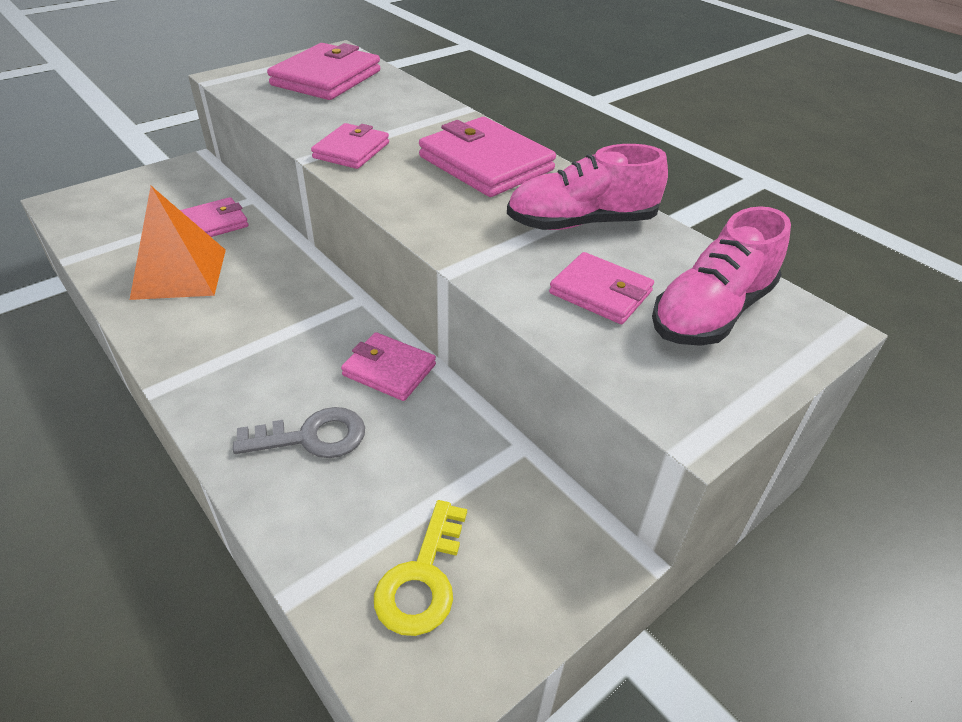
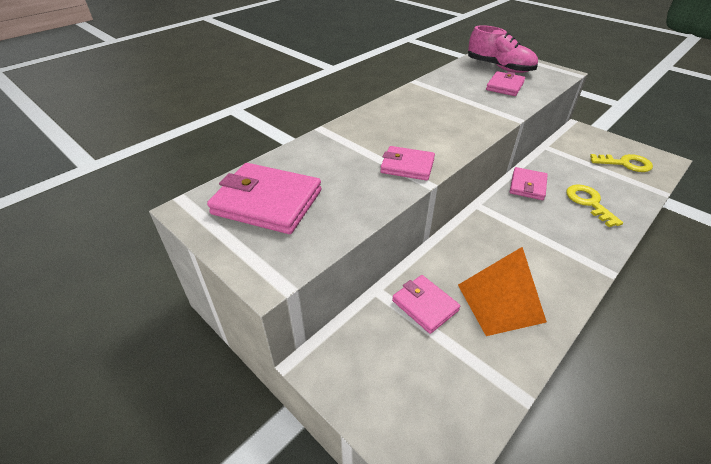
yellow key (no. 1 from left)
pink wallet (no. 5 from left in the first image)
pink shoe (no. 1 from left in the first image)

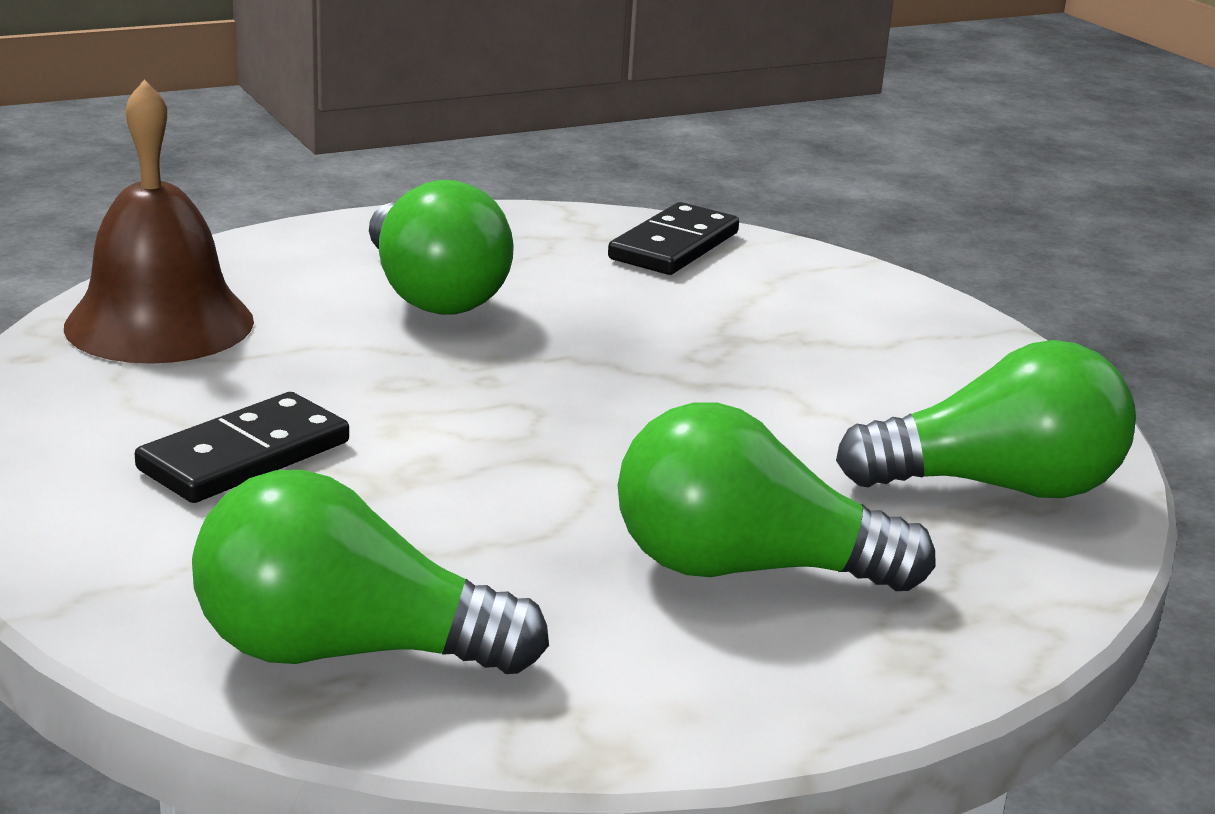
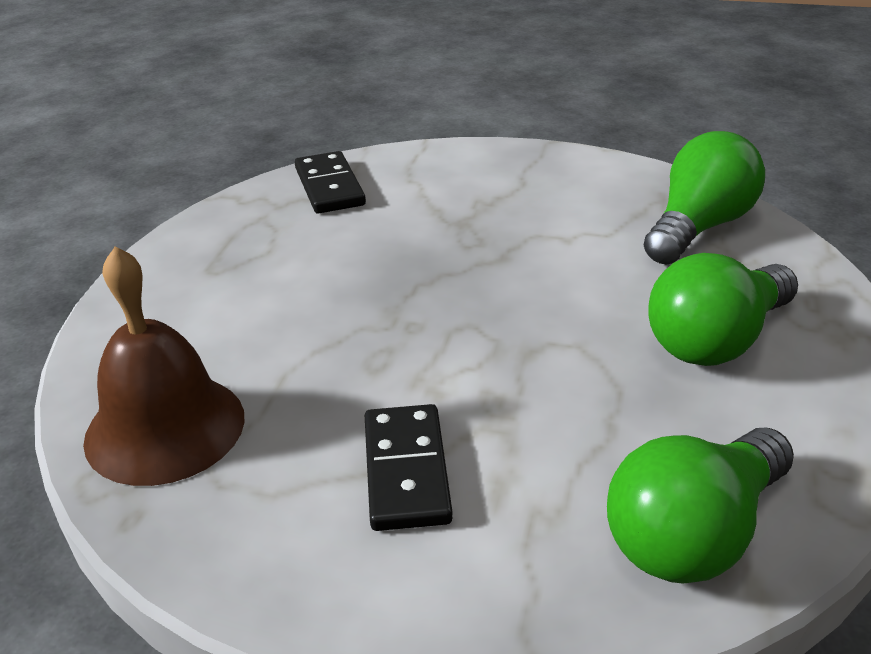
green light bulb (no. 2 from left in the first image)

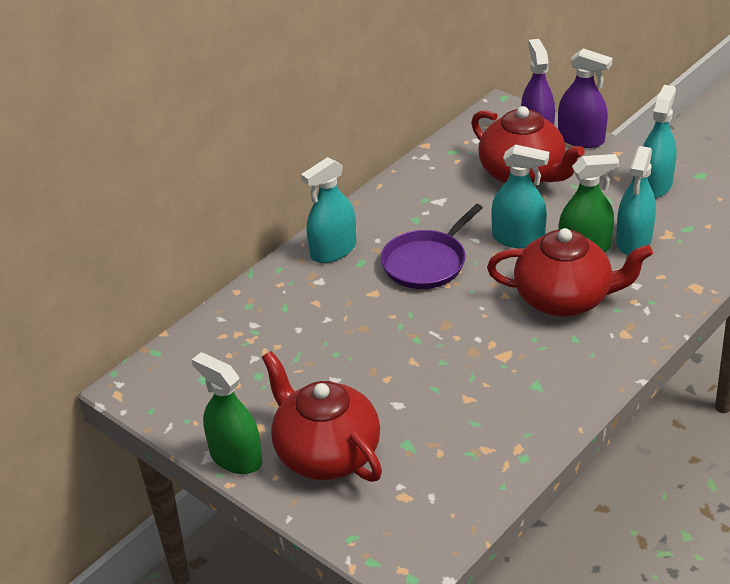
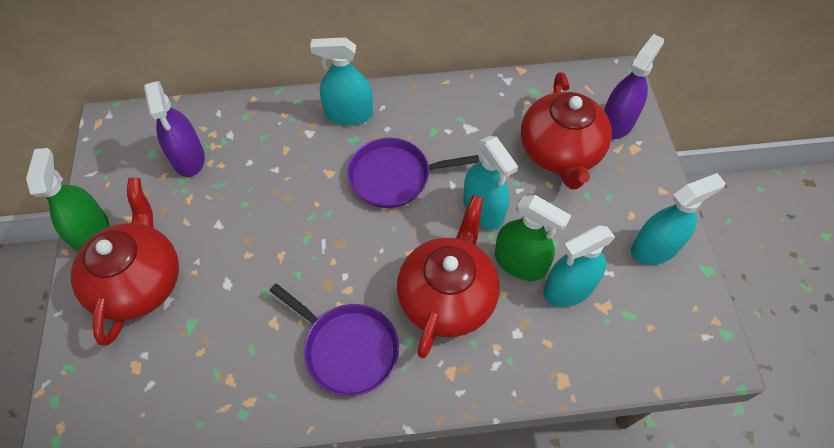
purple spray bottle (no. 1 from left)
purple pan (no. 1 from left)
red teapot (no. 2 from left)

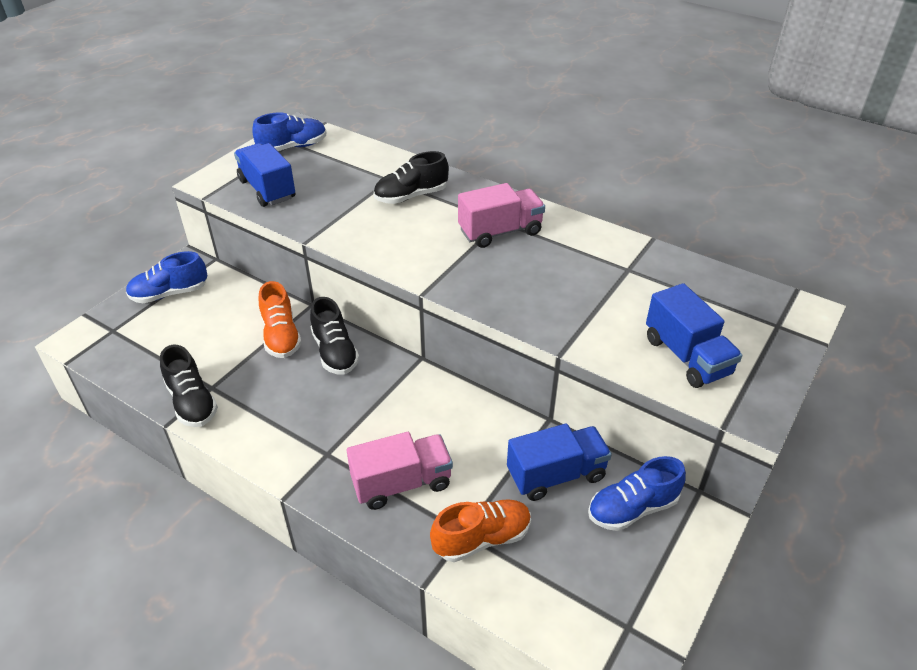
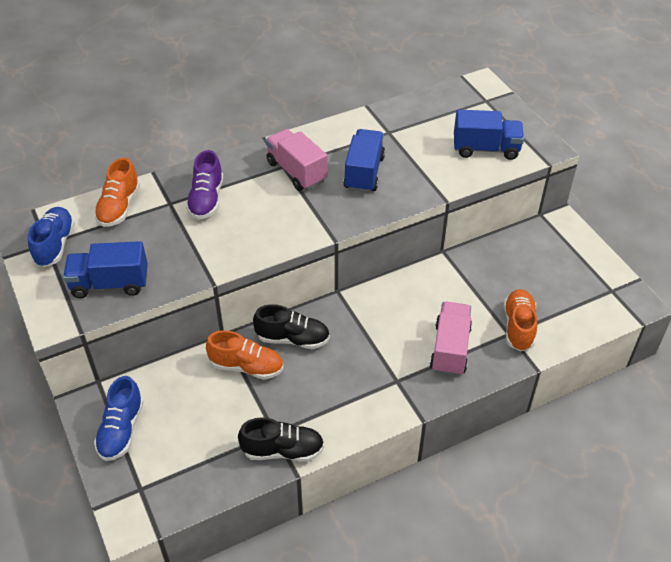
orange shoe (no. 1 from left)
purple shoe
pink truck (no. 1 from left)
blue truck (no. 2 from left)
blue shoe (no. 3 from left in the first image)

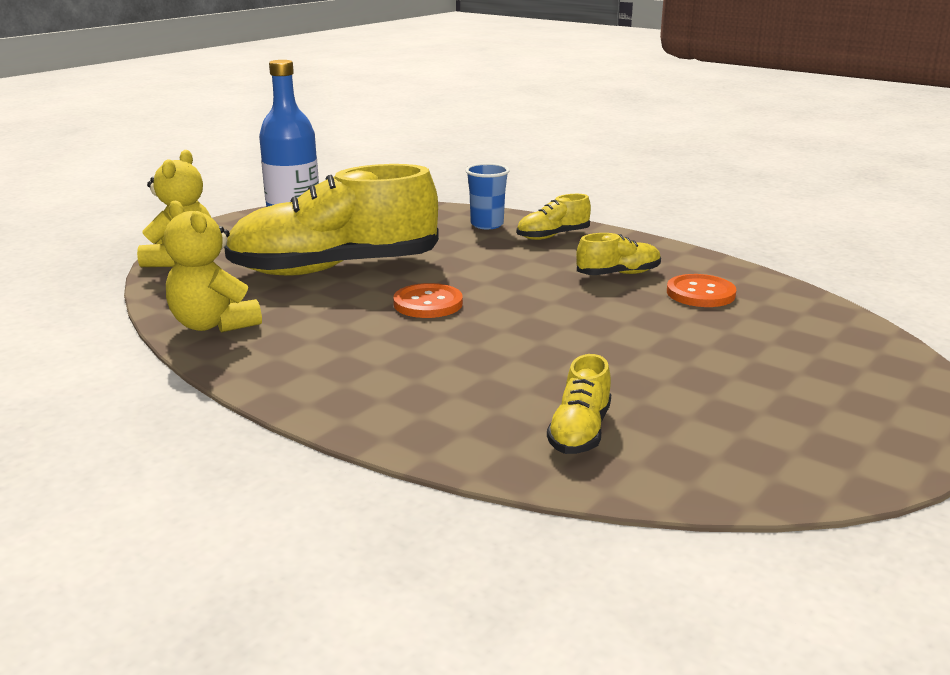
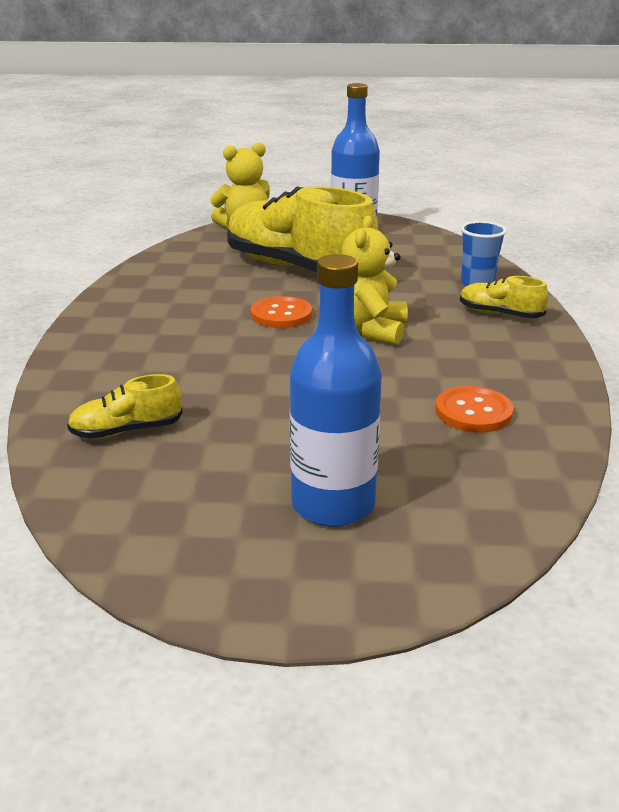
blue bottle (no. 1 from left)
yellow teddy bear (no. 2 from left)
yellow shoe (no. 4 from left in the first image)

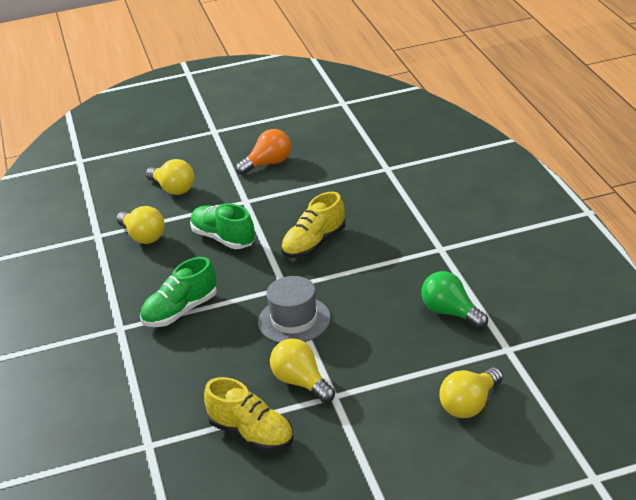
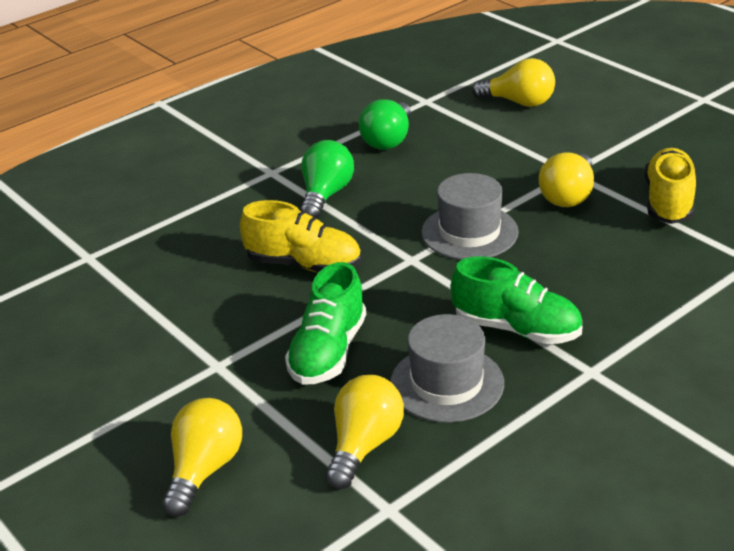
green light bulb (no. 1 from left)
grey hat (no. 1 from left)
orange light bulb

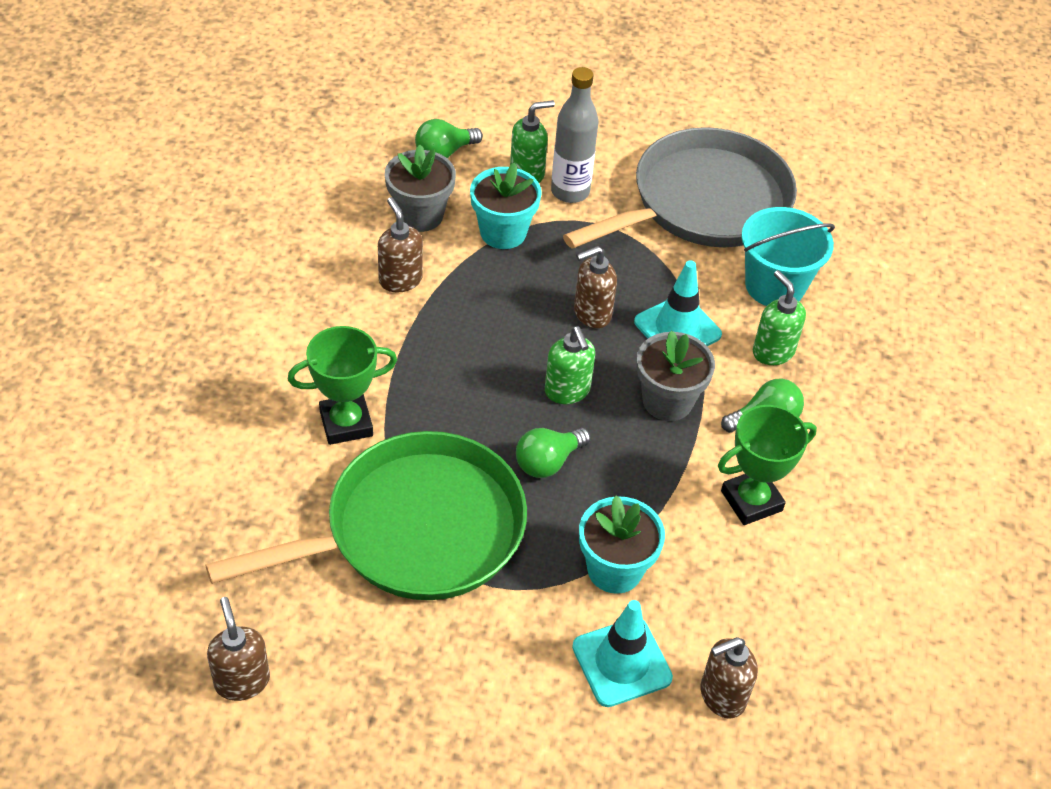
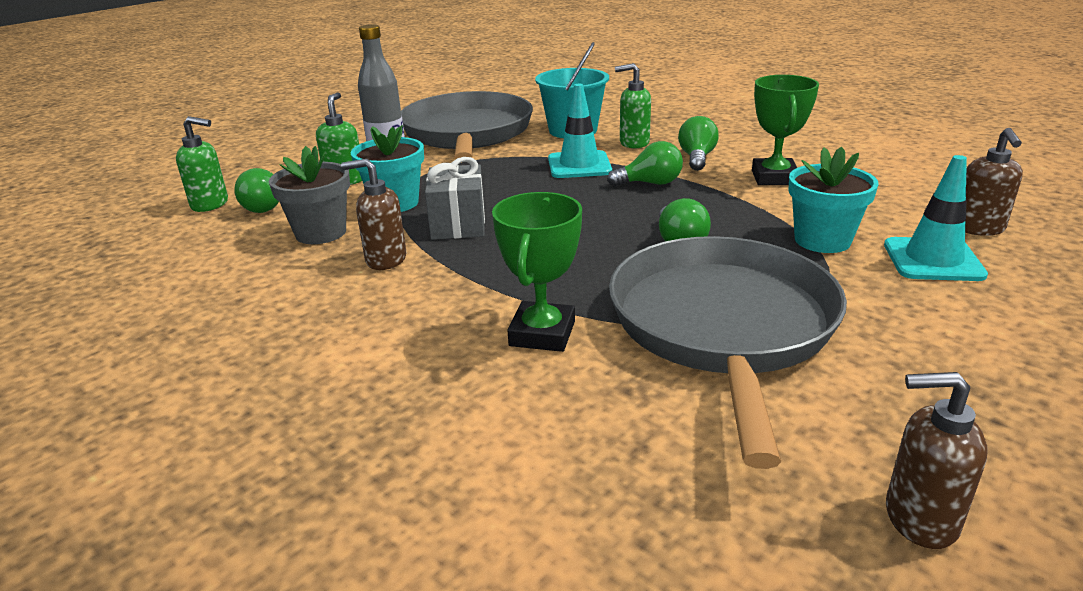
green soap dispenser (no. 1 from left)
grey gift
green light bulb (no. 2 from left)
grey pan (no. 2 from left)
brown soap dispenser (no. 3 from left in the first image)

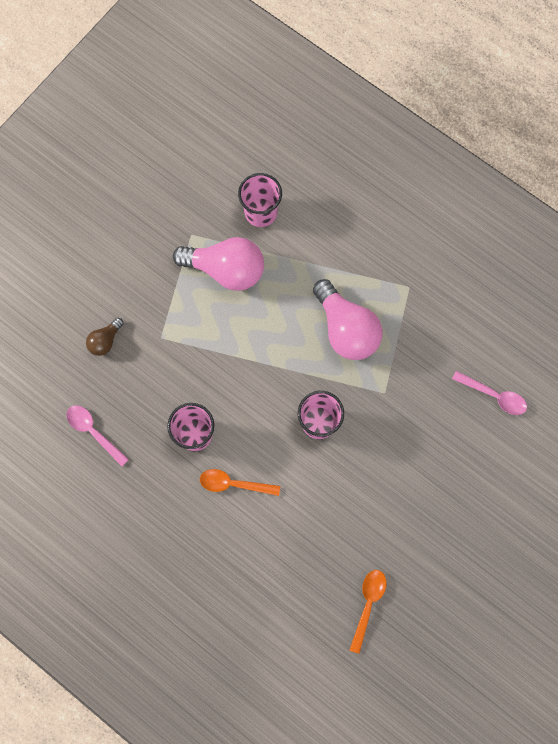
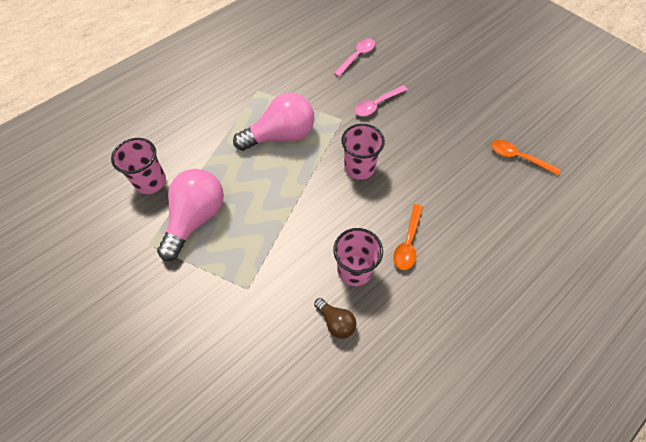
brown light bulb
pink spoon (no. 2 from left)

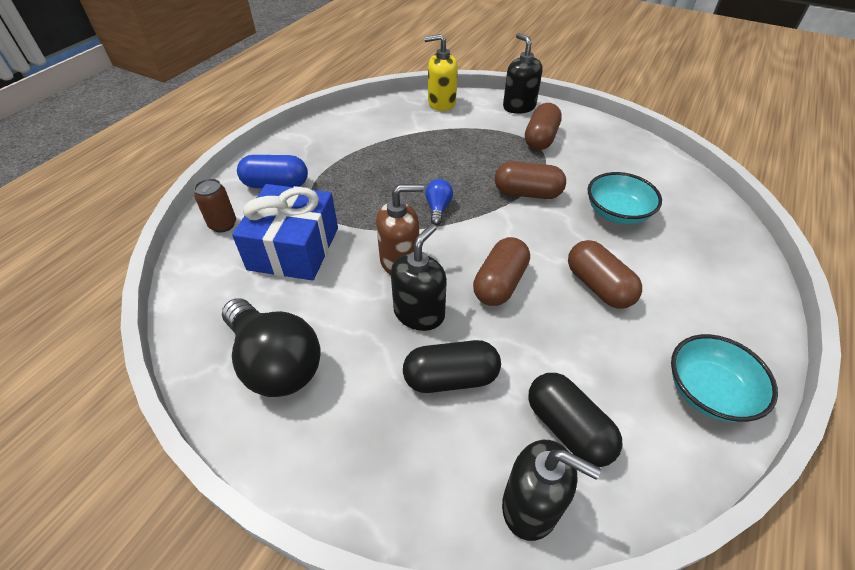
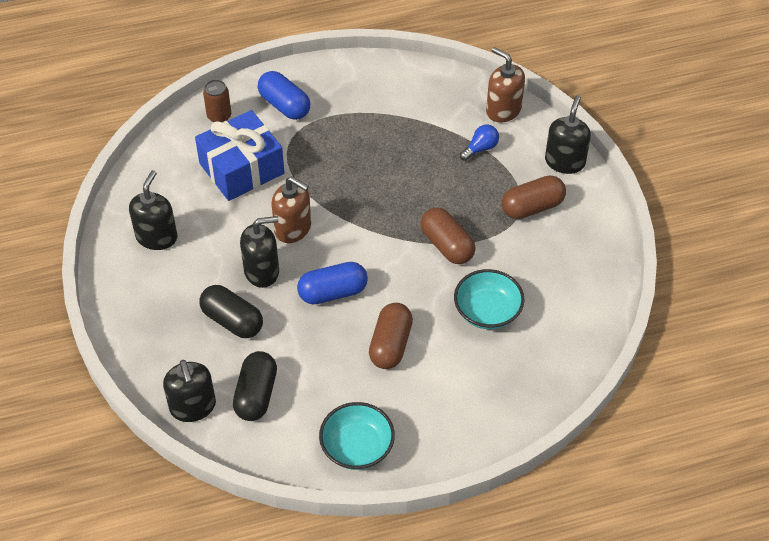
black soap dispenser (no. 1 from left)
blue capsule (no. 2 from left)
blue light bulb
brown soap dispenser (no. 2 from left)

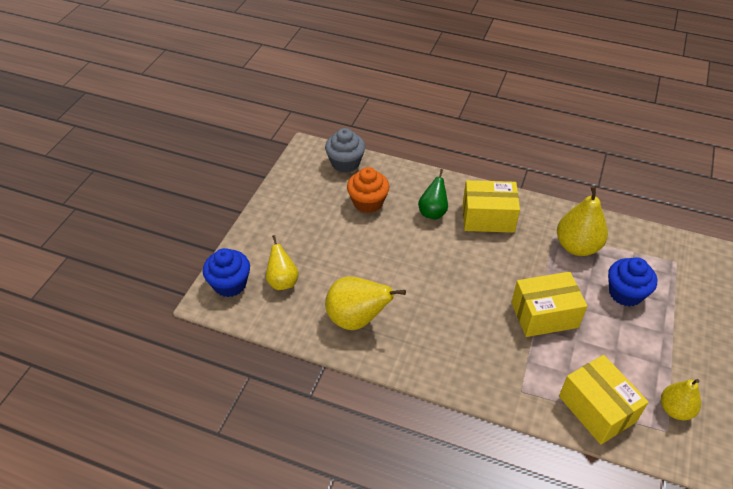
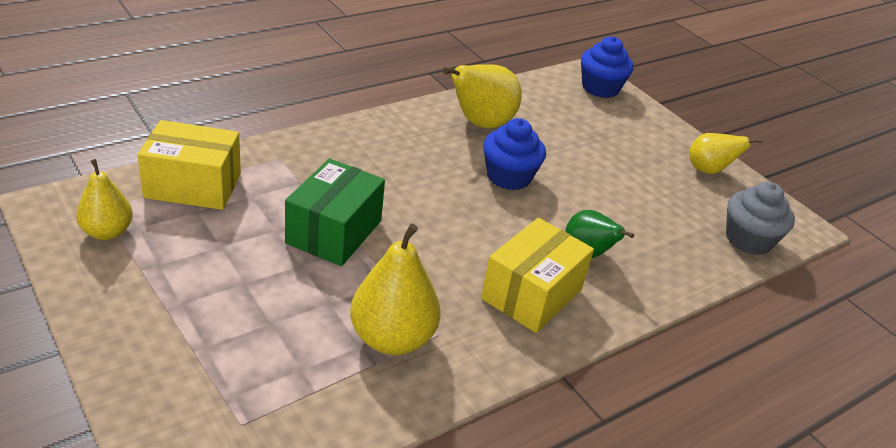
green box
blue cupcake (no. 1 from left)
yellow pear (no. 4 from left)
orange cupcake

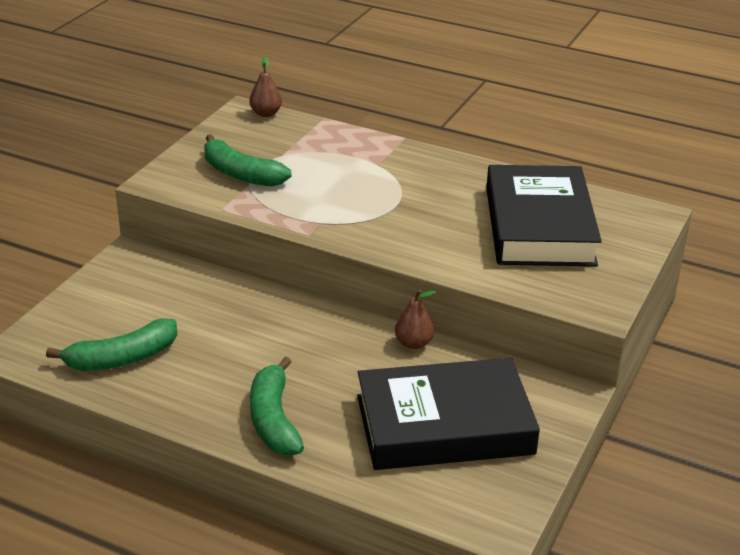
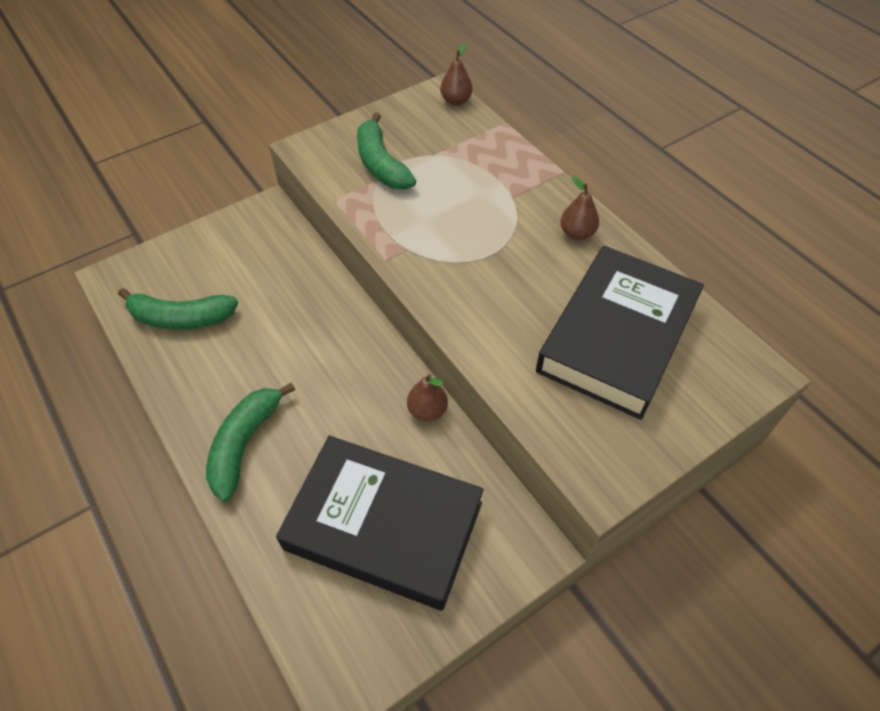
brown pear (no. 3 from left)

